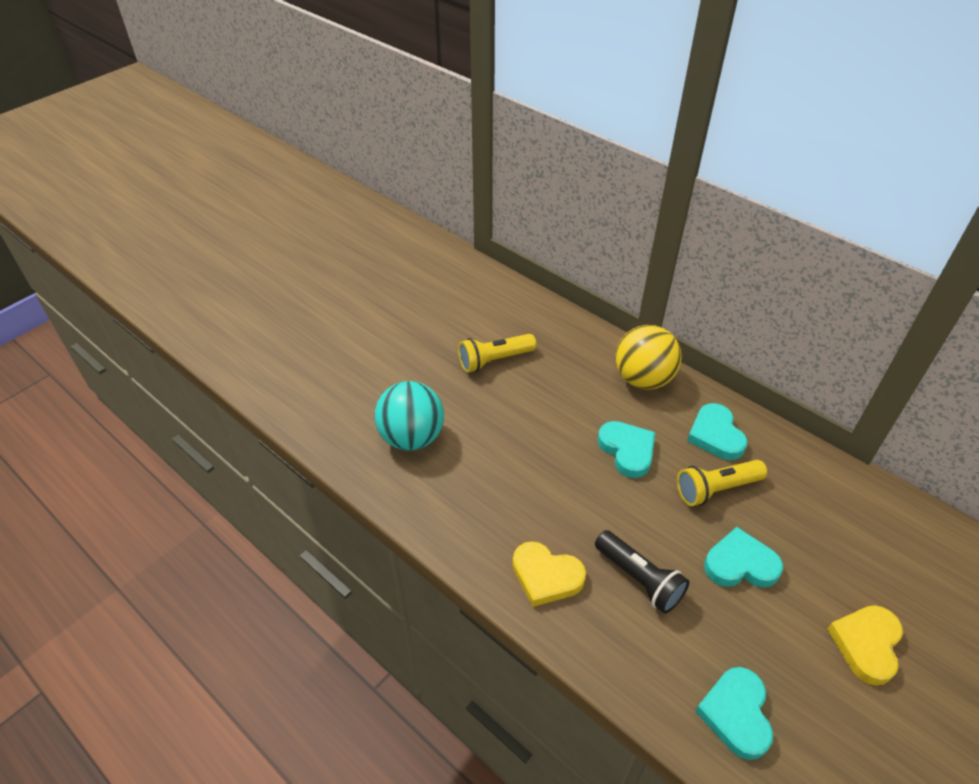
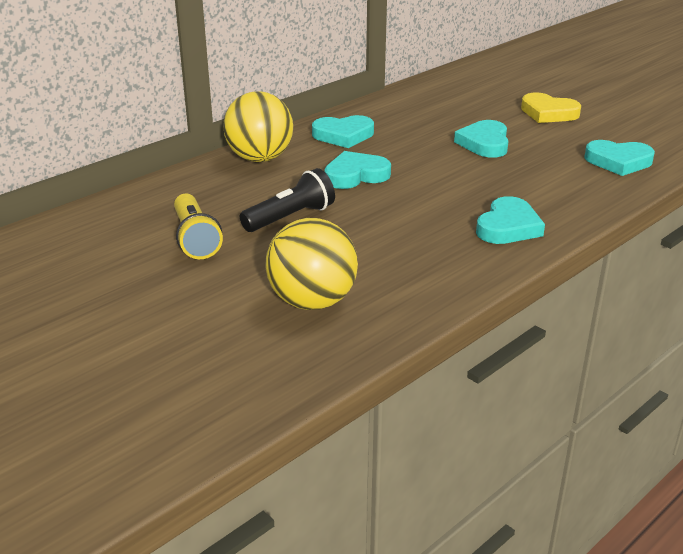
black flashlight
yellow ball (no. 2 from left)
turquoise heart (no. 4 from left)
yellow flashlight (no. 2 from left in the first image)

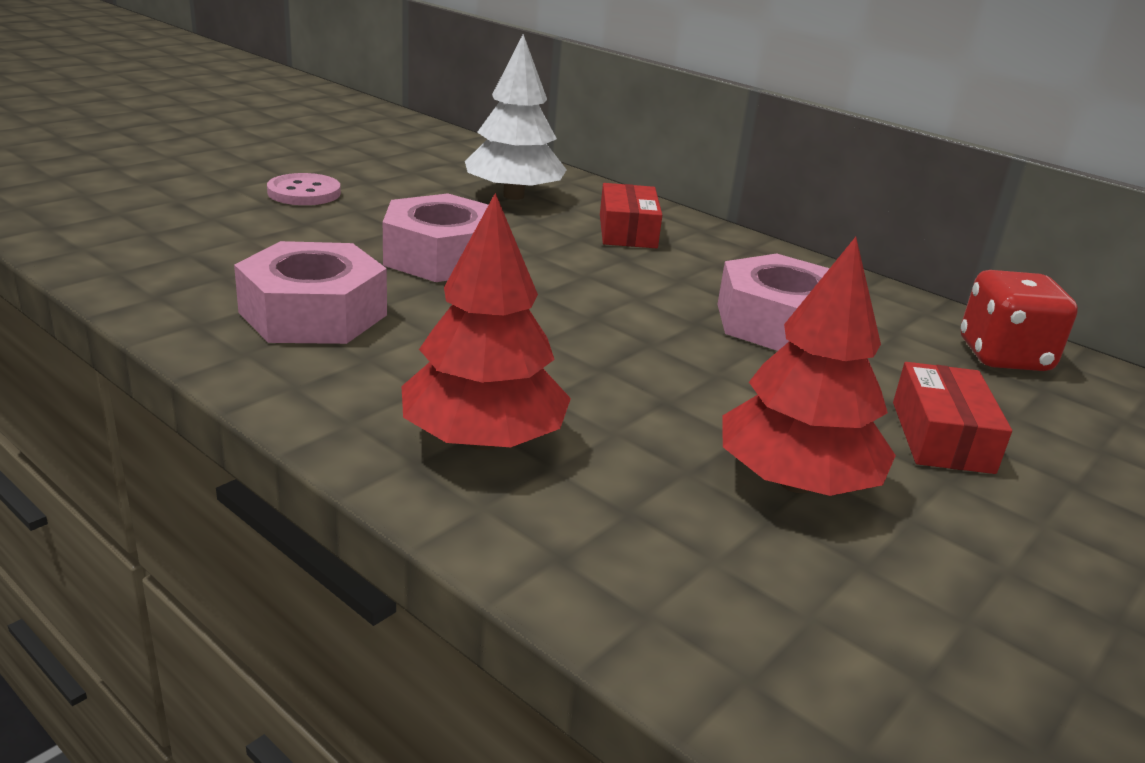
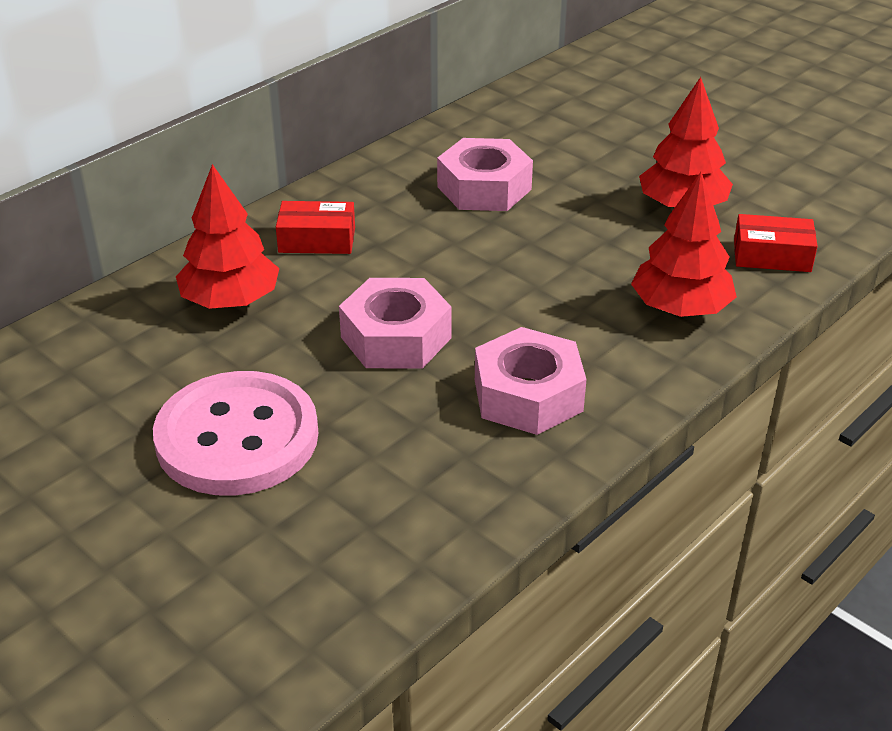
pink button
red tree (no. 1 from left)
red box (no. 2 from left)
red dice

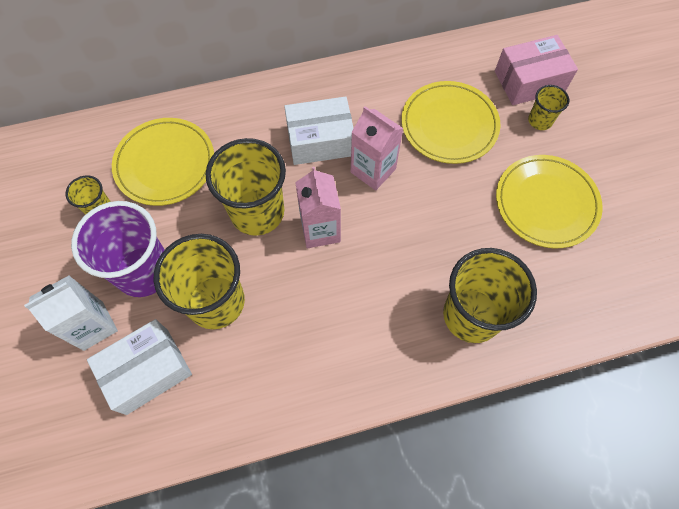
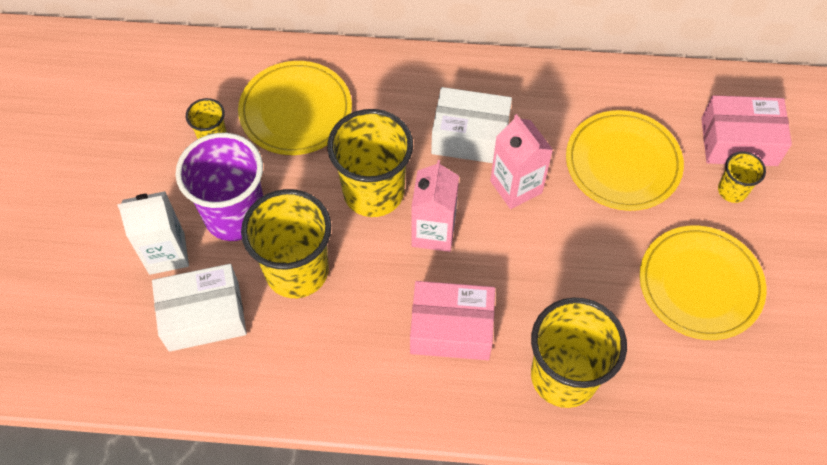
pink box (no. 1 from left)

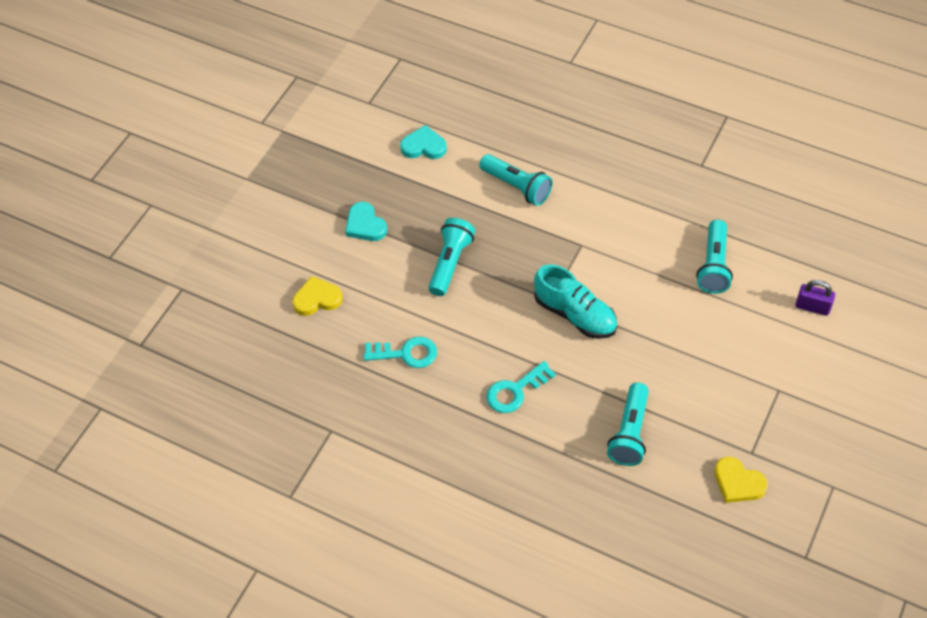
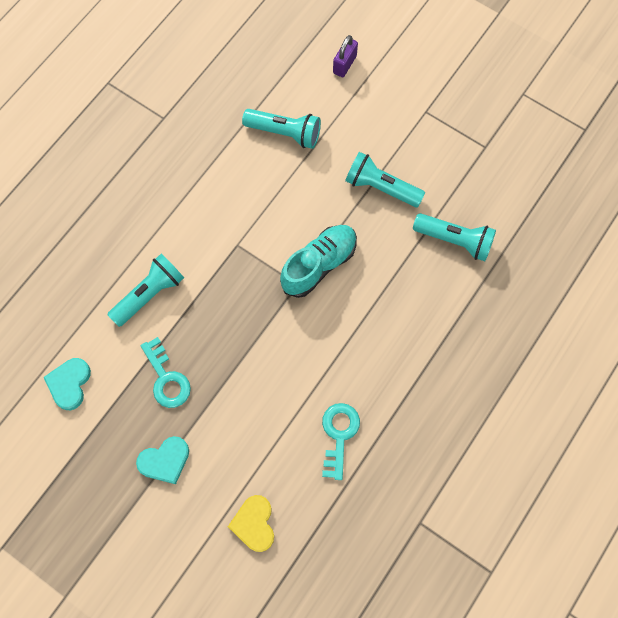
turquoise key (no. 1 from left)
turquoise flashlight (no. 3 from left)
yellow heart (no. 2 from left in the first image)

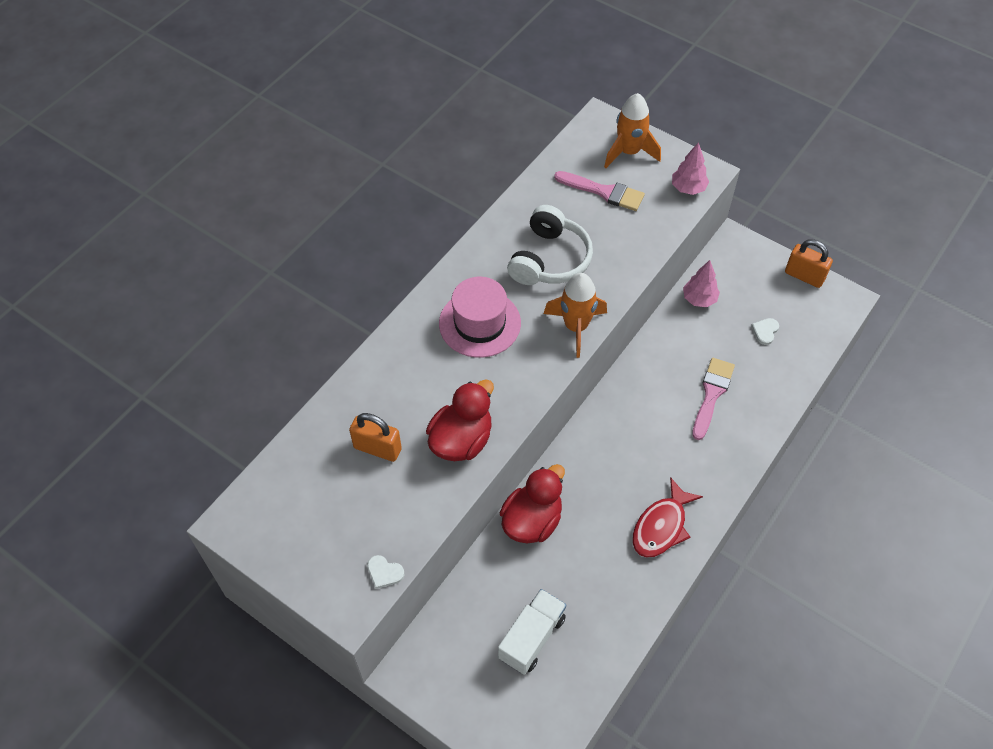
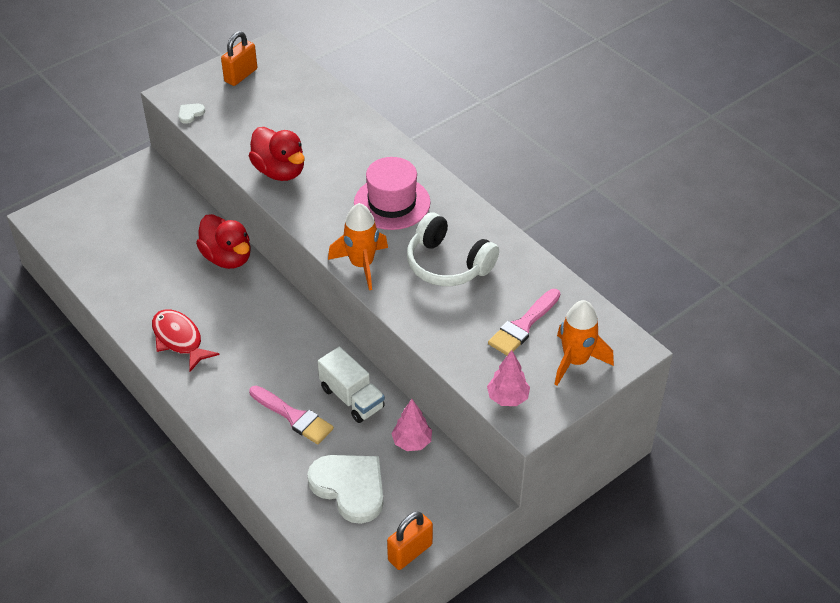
orange padlock (no. 1 from left)
white heart (no. 2 from left)
white truck

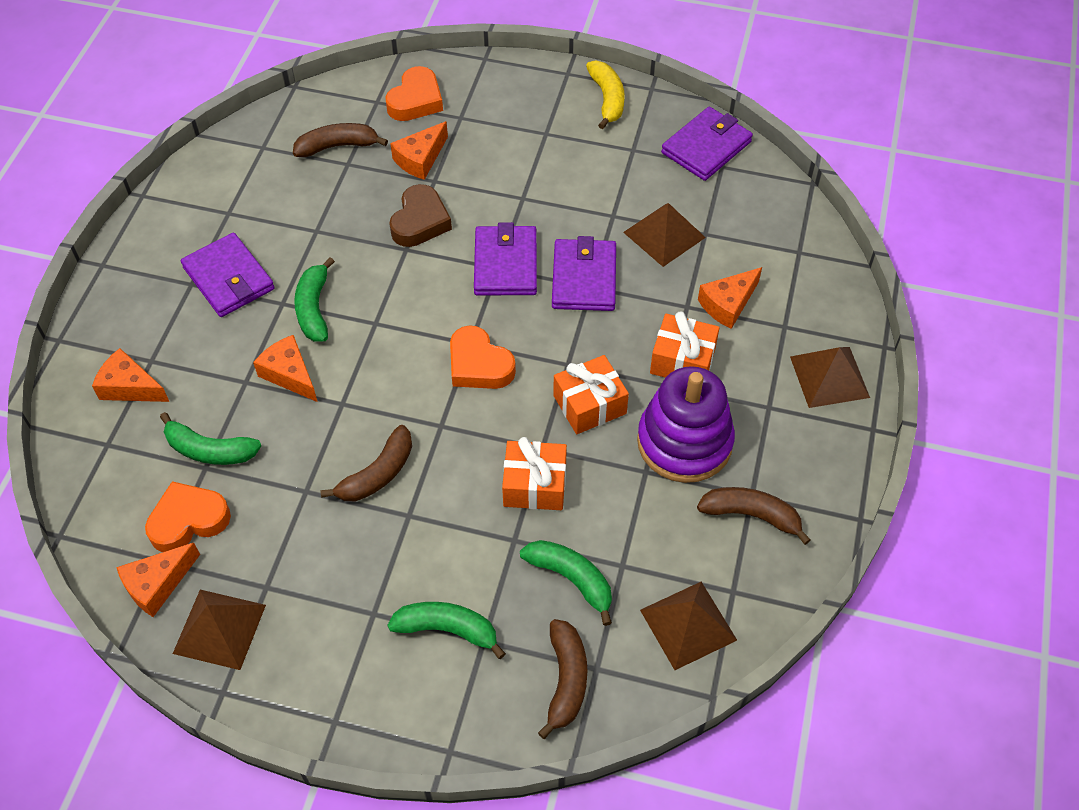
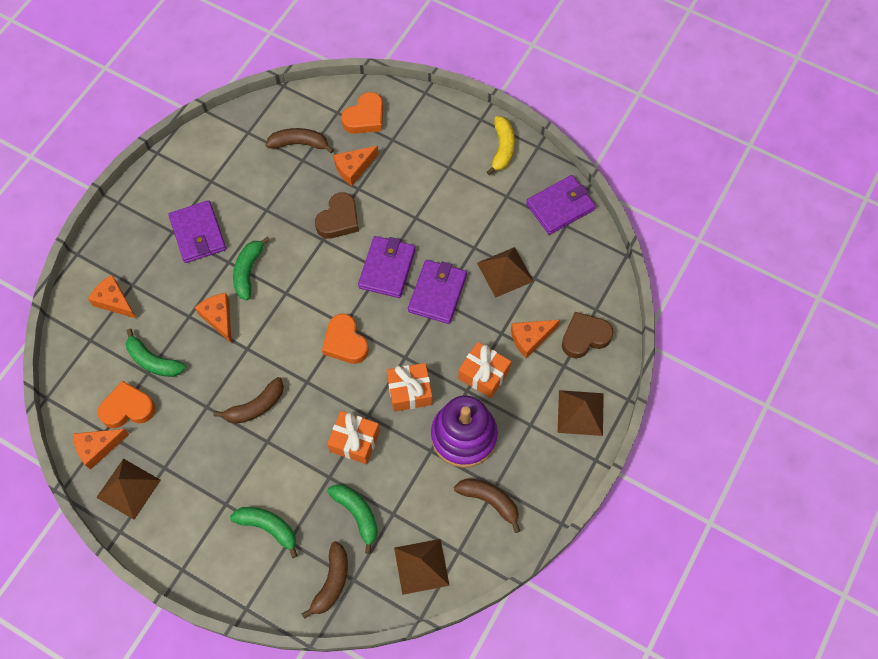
brown heart (no. 2 from left)

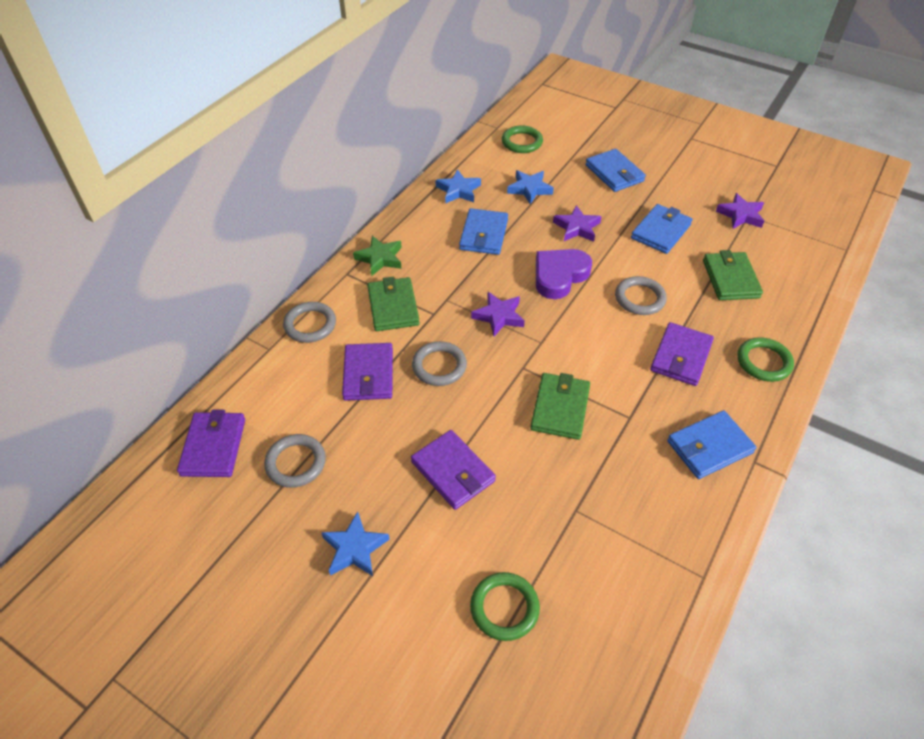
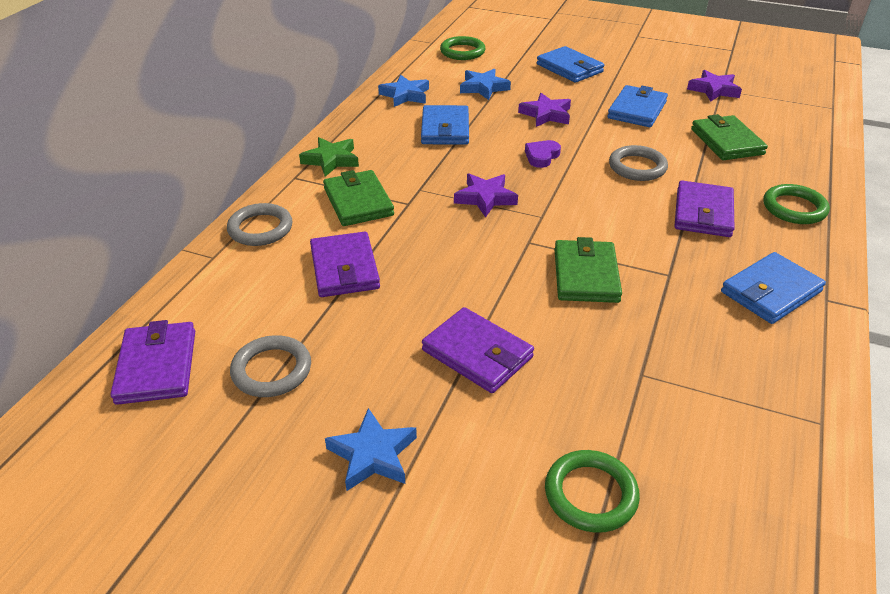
purple heart
grey ring (no. 3 from left in the first image)

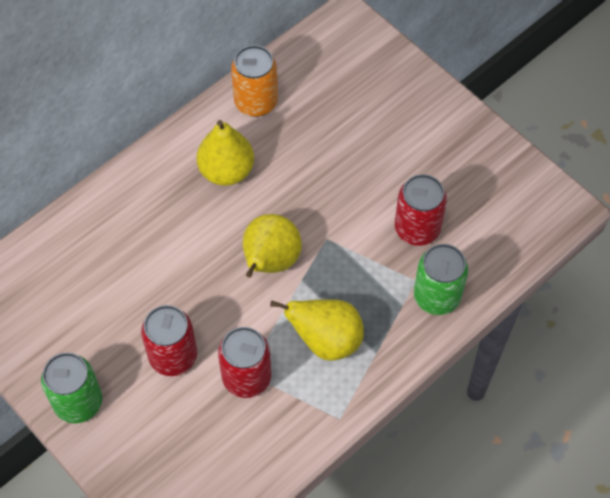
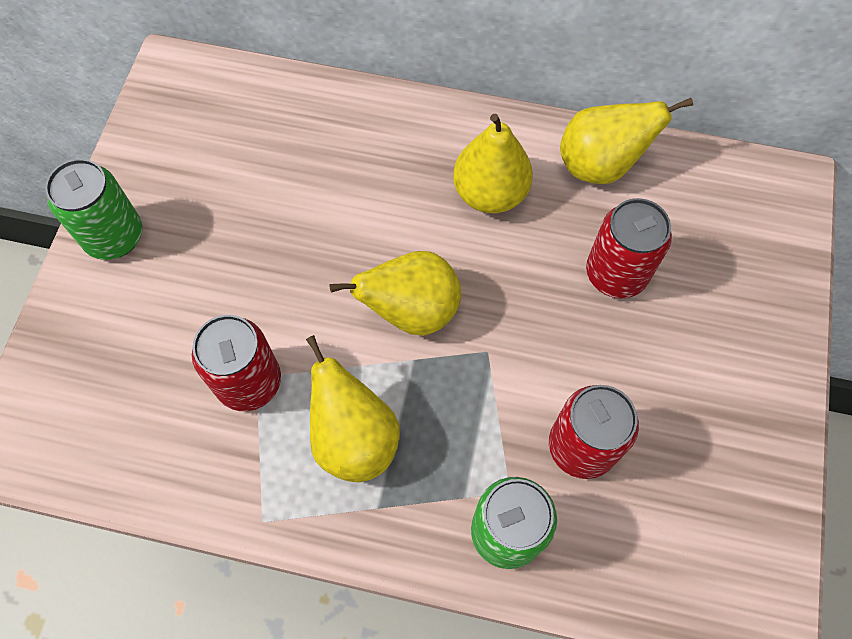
yellow pear (no. 4 from left)
red can (no. 3 from left)

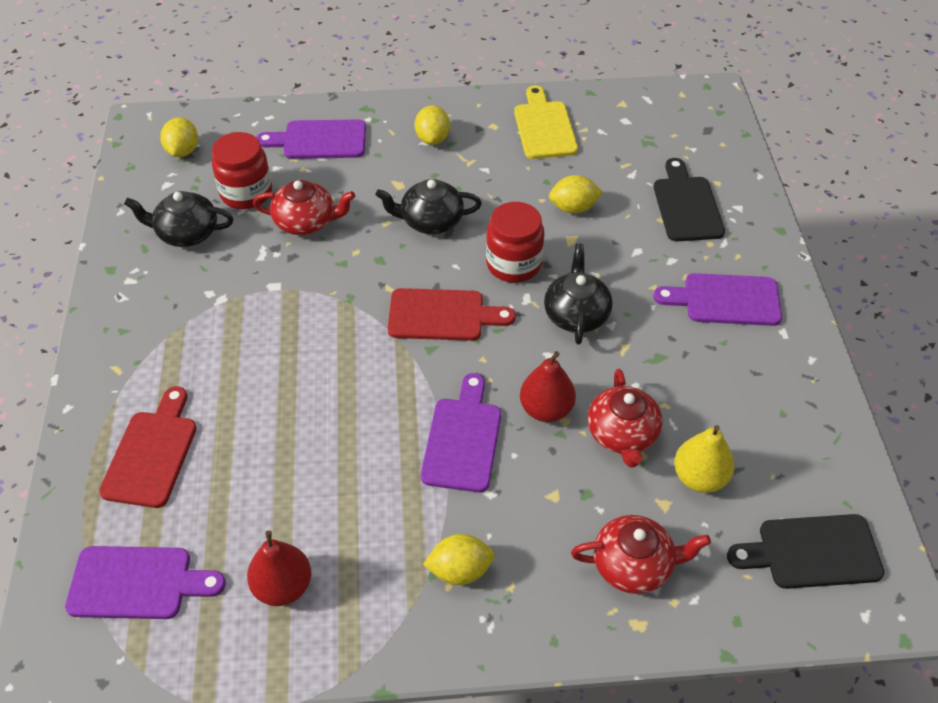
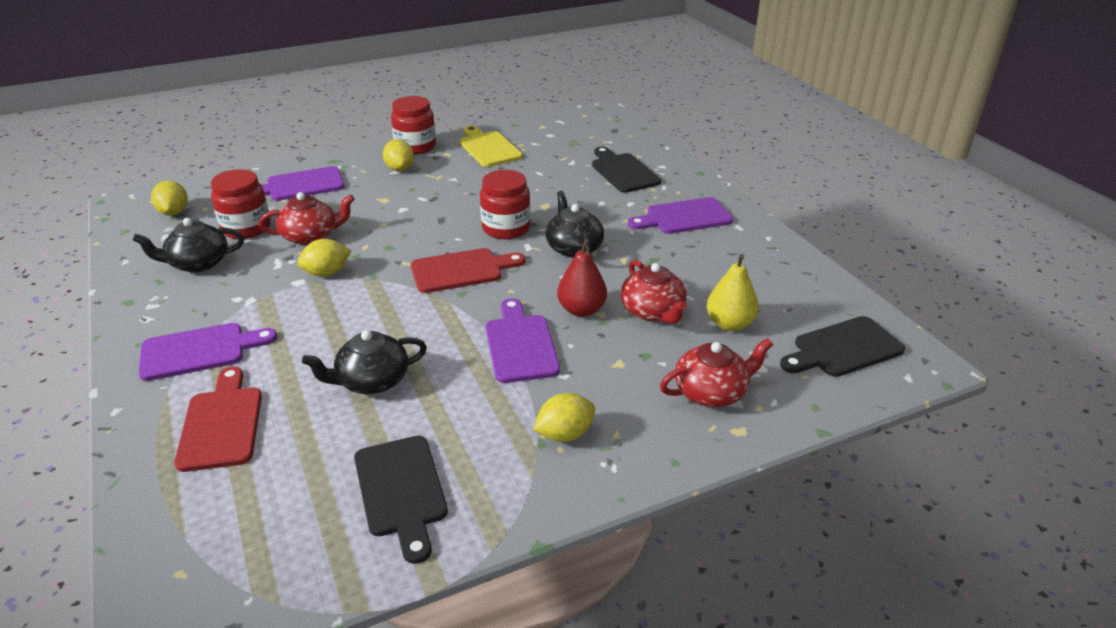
purple cutting board (no. 1 from left)
yellow lemon (no. 2 from left)
black teapot (no. 2 from left)
black cutting board (no. 1 from left)
red jar (no. 2 from left)

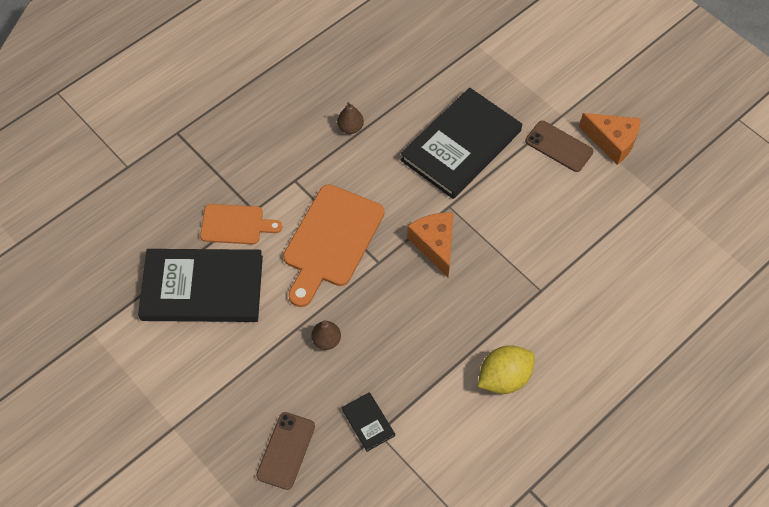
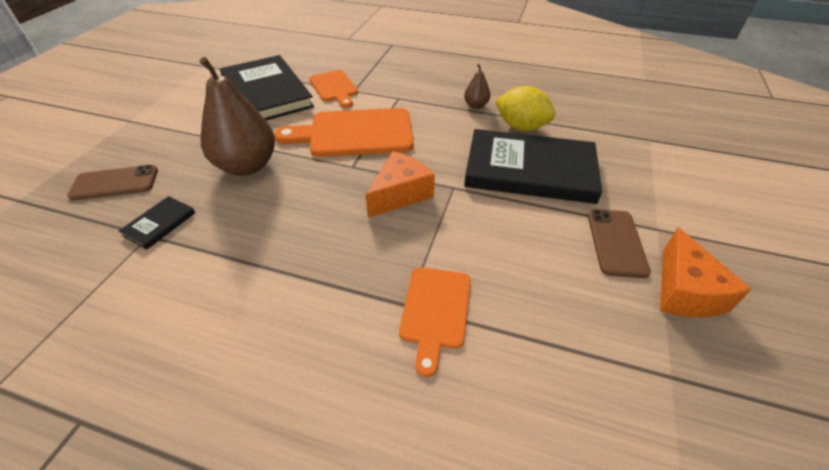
brown pear (no. 1 from left)
orange cutting board (no. 3 from left)
yellow lemon

